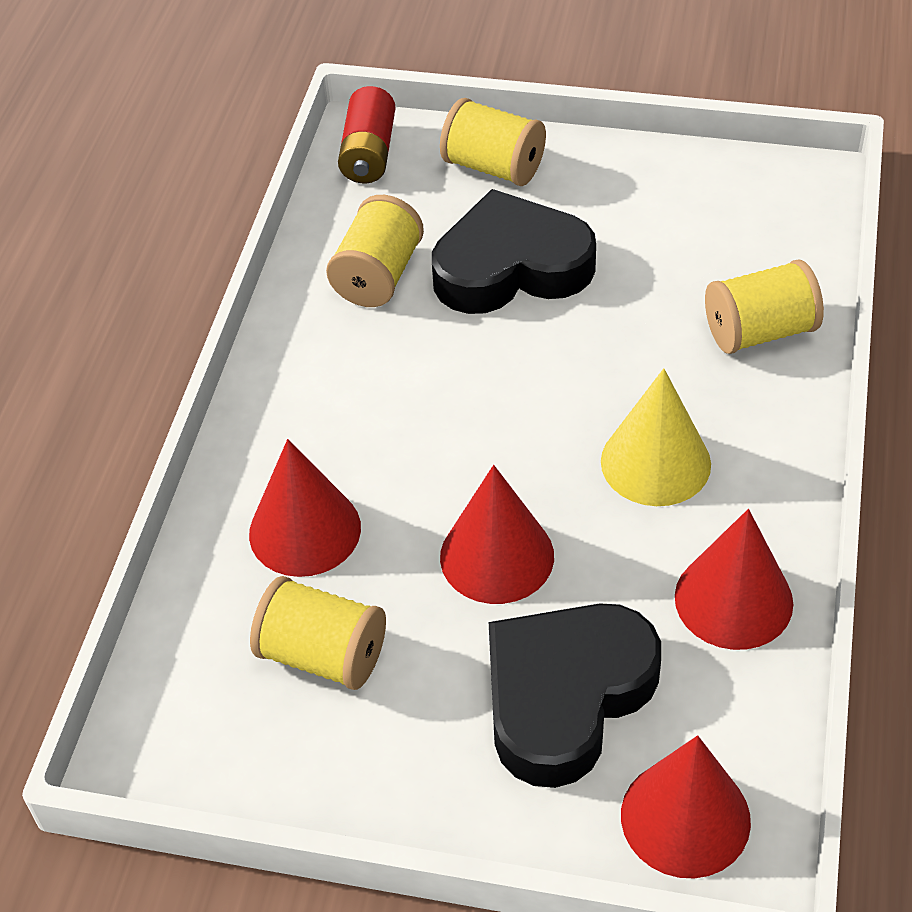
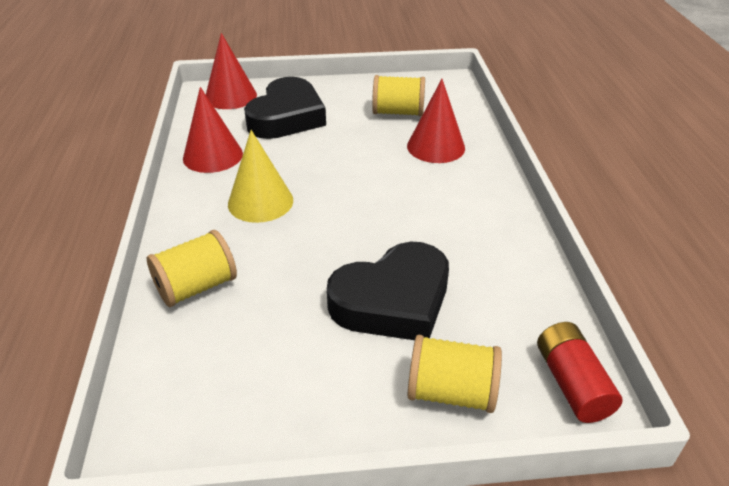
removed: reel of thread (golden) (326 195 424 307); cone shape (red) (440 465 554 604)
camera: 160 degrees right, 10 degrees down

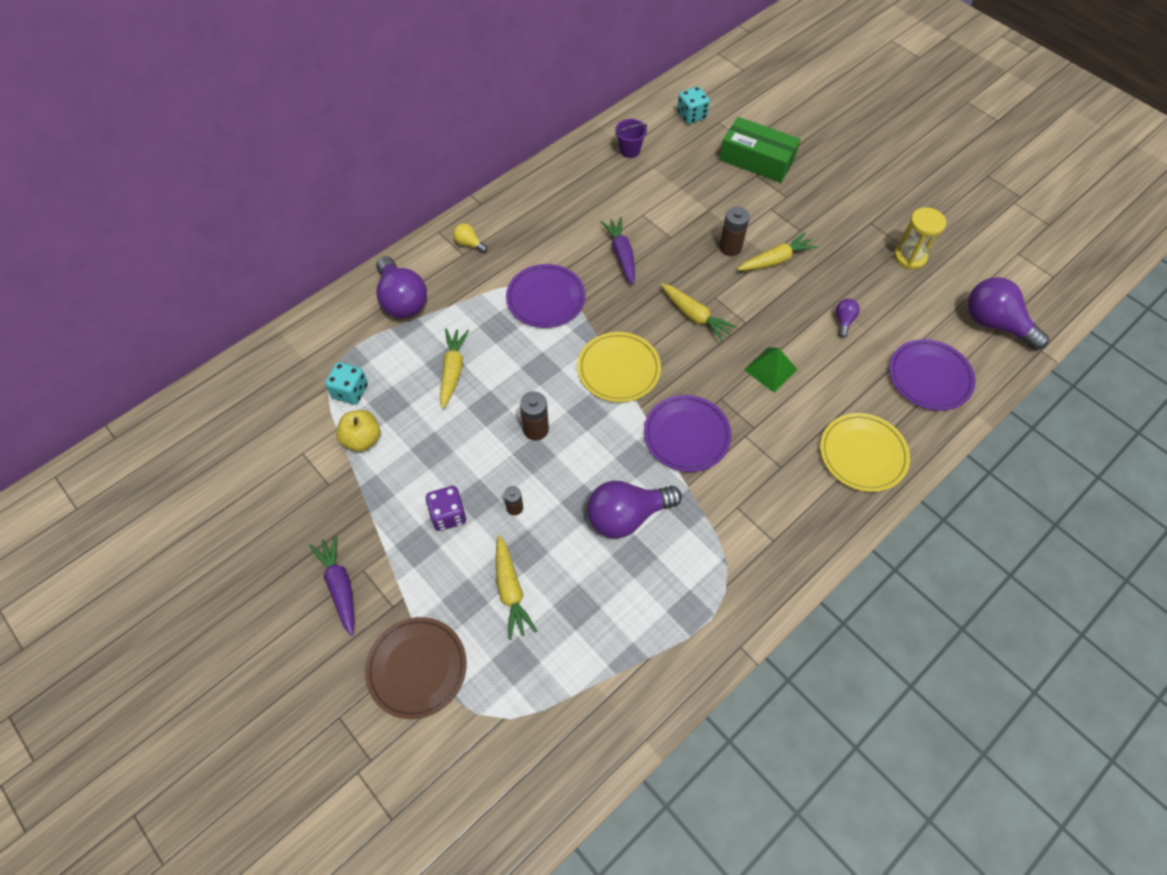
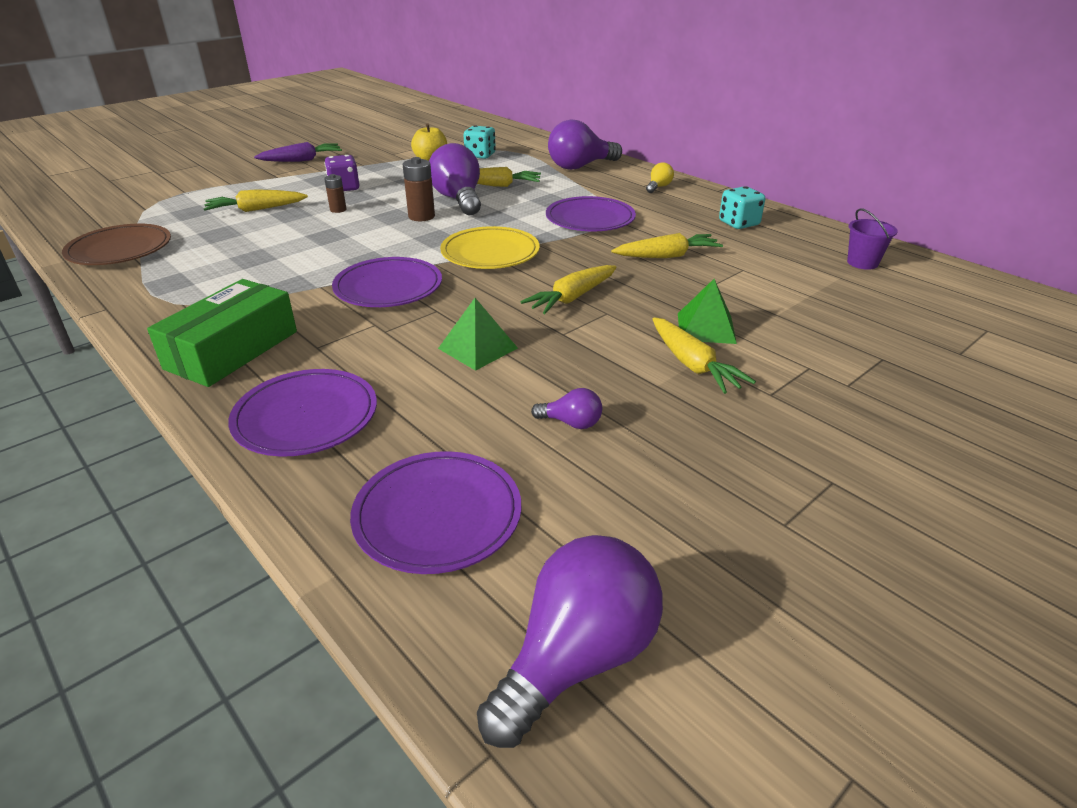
removed: sandglass (golden) (894 207 946 269)
moved: game die (teal) (677 86 710 124) to (719 186 765 229); parcel (green) (719 117 800 183) to (147 279 297 387); light bulb (purple) (587 481 682 538) to (429 143 481 215); dinner plate (brown) (365 617 467 719) to (62 224 171 265)
replaced: battery (brown) (719 207 750 256) to pyramid shape (green) (678 279 737 344)
recoloured: carrot (purple) (600 217 635 285) to carrot (golden) (611 233 723 258); dinner plate (golden) (820 413 910 492) to dinner plate (purple) (228 369 377 456)
camera: 90 degrees right, 25 degrees down

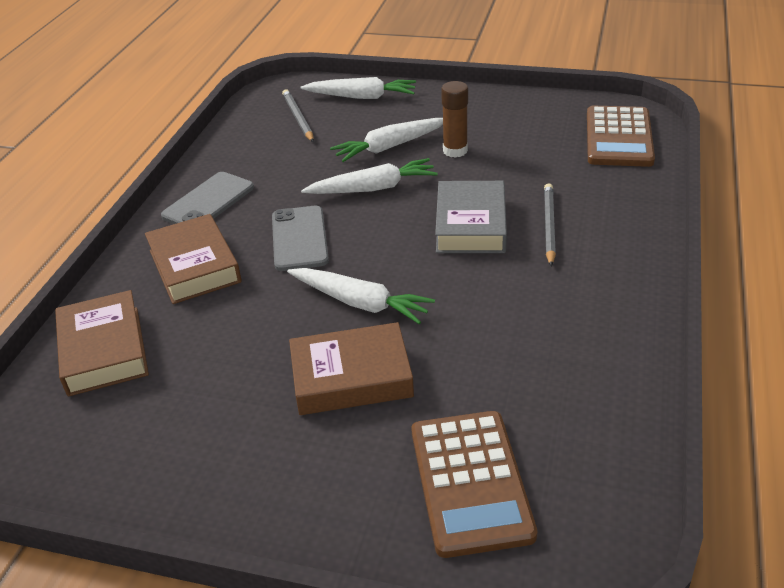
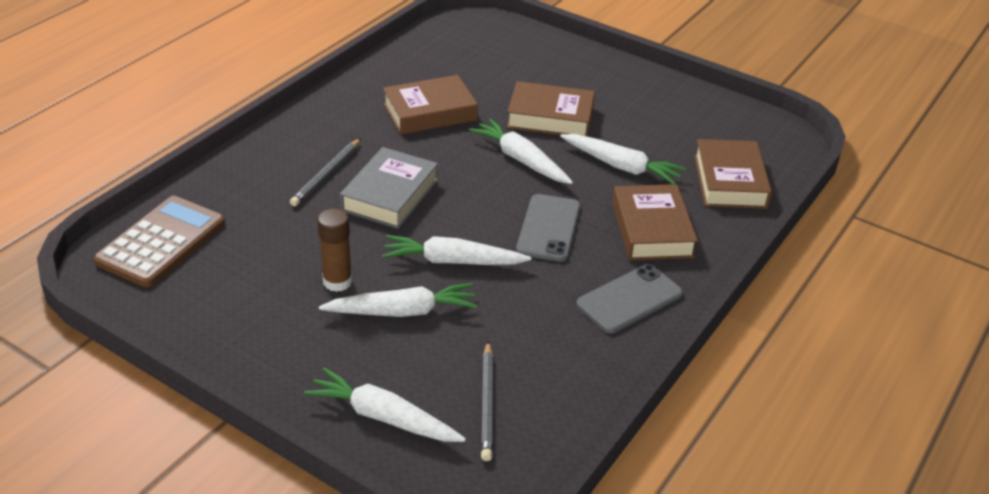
removed: pocket calculator (brown) (412 411 537 558)
added: book (brown) (383 75 478 135); carrot (pure white) (560 134 686 184)
camera: 165 degrees left, 0 degrees up

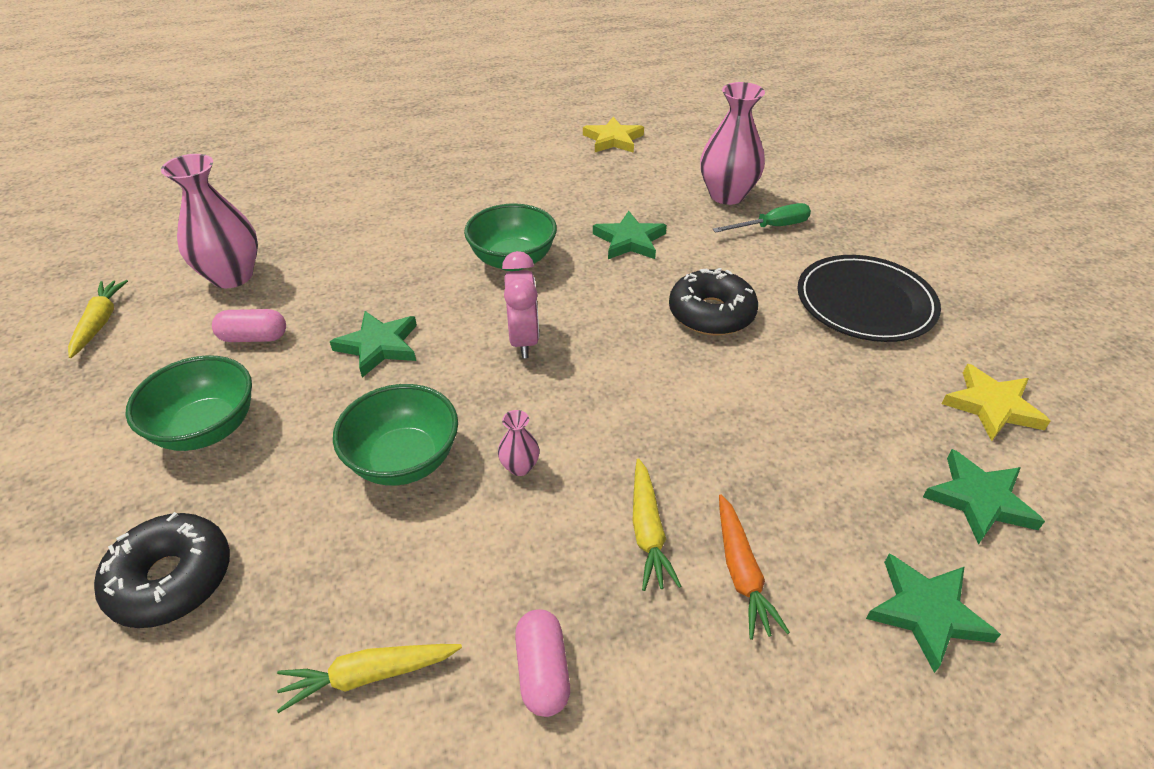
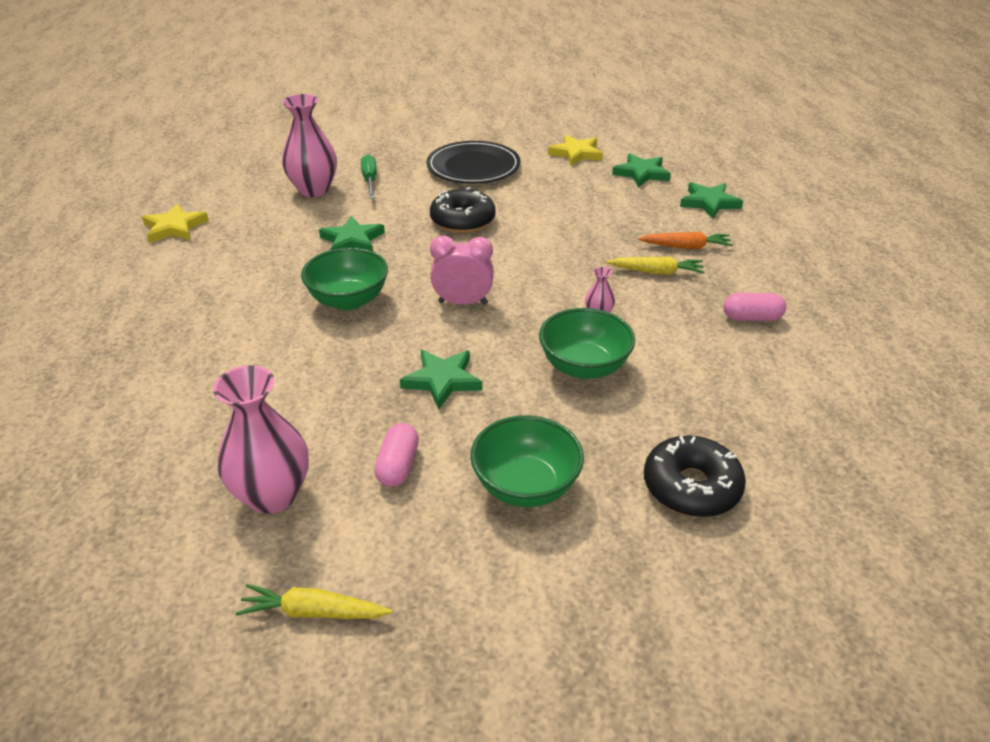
removed: carrot (golden) (277 644 462 713)
camera: 80 degrees left, 5 degrees down

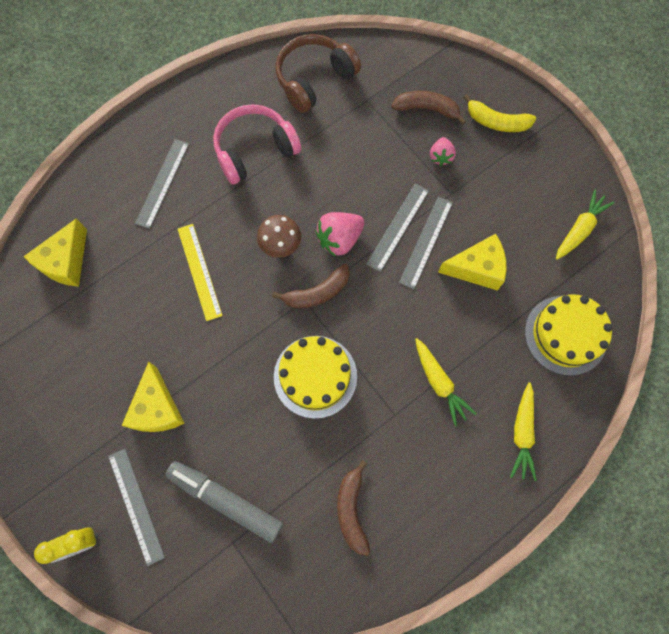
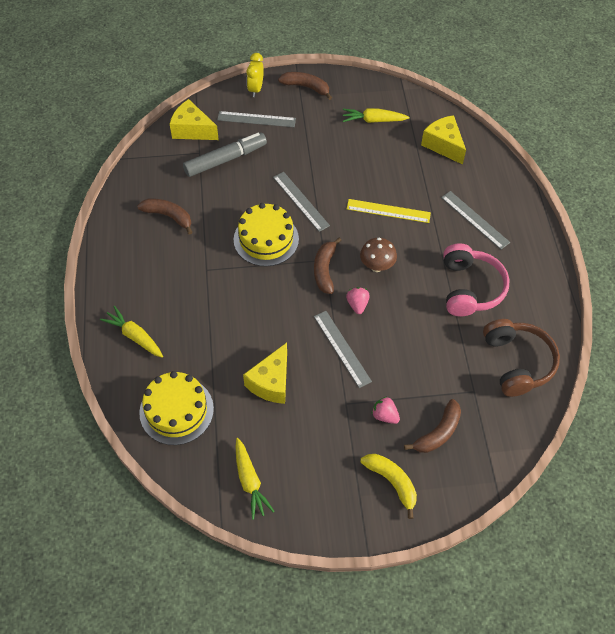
added: banana fruit (brown) (278 72 332 100)
moved: measuring stick (ash-grey) (399 197 453 289) to (273 172 330 232); carrot (golden) (415 338 477 426) to (343 108 409 123); piece of cheese (golden) (122 362 185 432) to (170 99 219 140)
turned: banana fruit (golden) (463 94 536 132) = (361 454 417 519) 90 degrees clockwise
resized: strawberry (rosy) (315 212 364 257) = (346 287 370 314) x0.62
camera: 120 degrees right, 15 degrees down

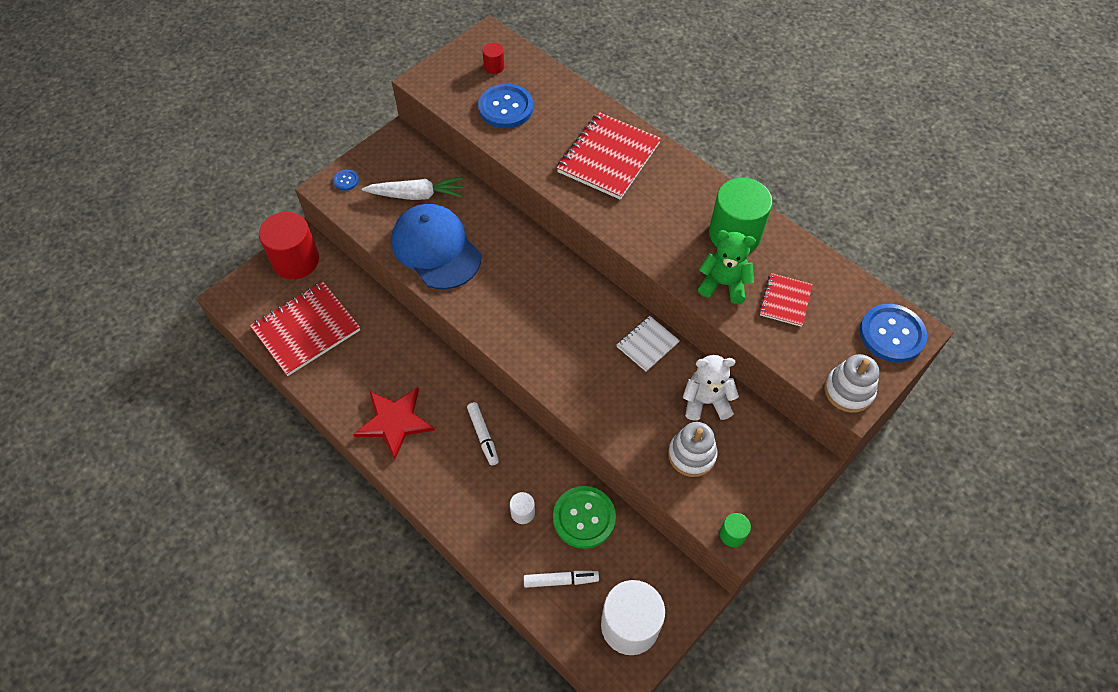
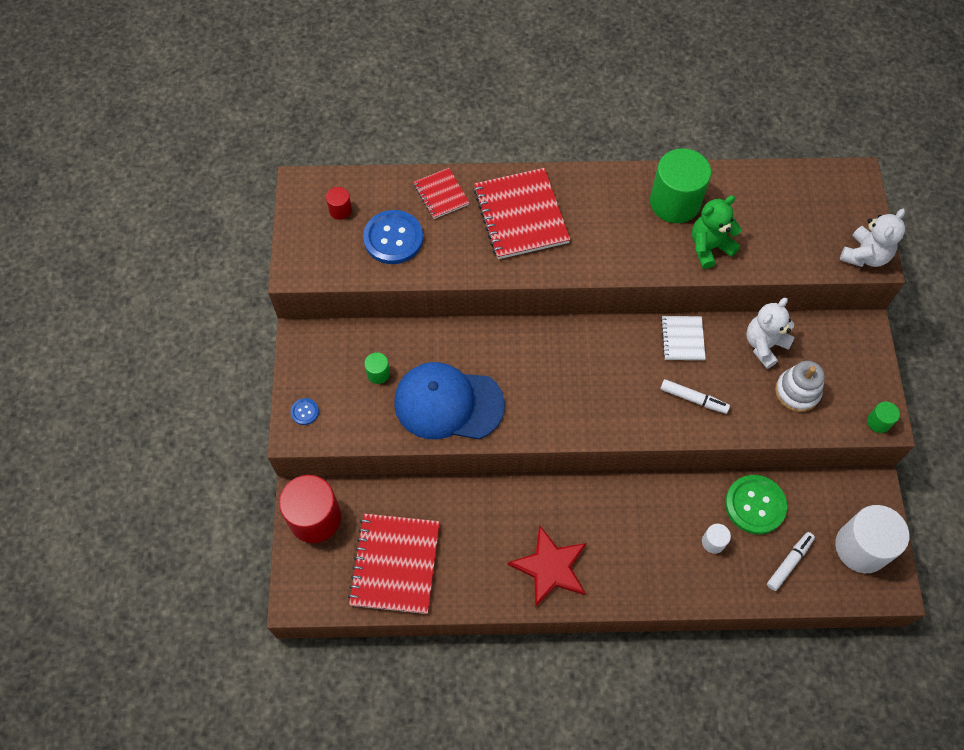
removed: button (cobalt) (860 304 927 362)
moved: notepad (red) (759 273 813 327) to (414 168 470 219); felt pen (pure white) (467 402 499 465) to (660 379 730 414)
replaced: carrot (pure white) (362 177 463 200) to cylinder shape (green) (364 353 390 384); ring stacker (pure white) (824 354 879 413) to stuffed bear (pure white) (840 209 905 267)
camera: 45 degrees left, 5 degrees up

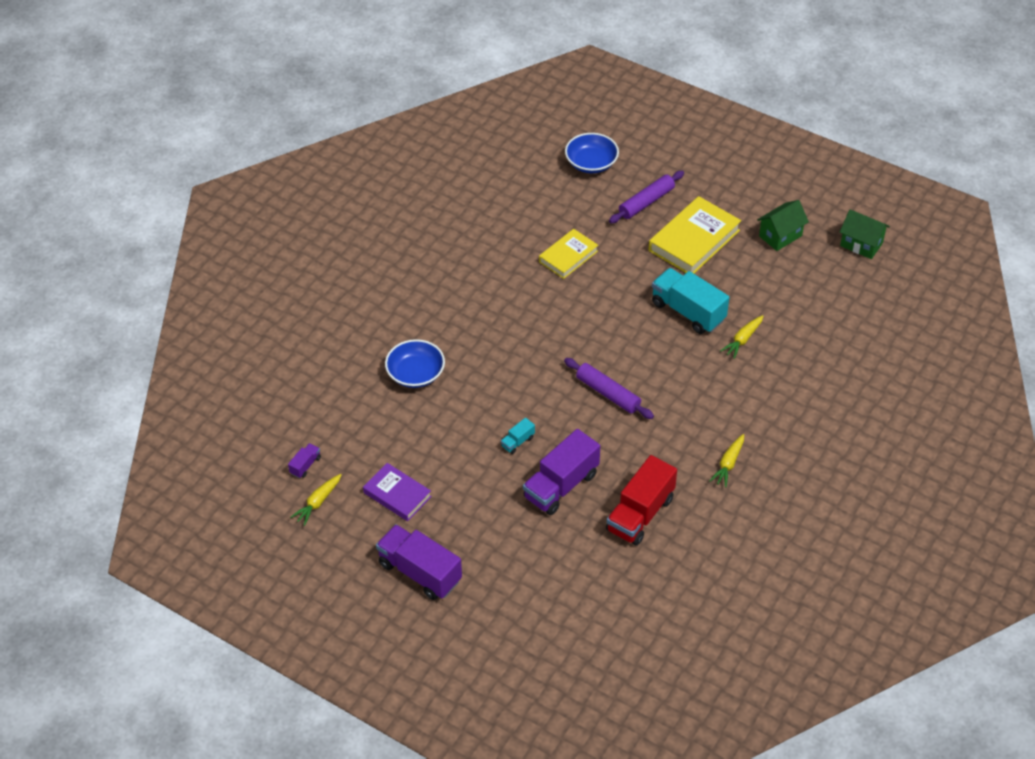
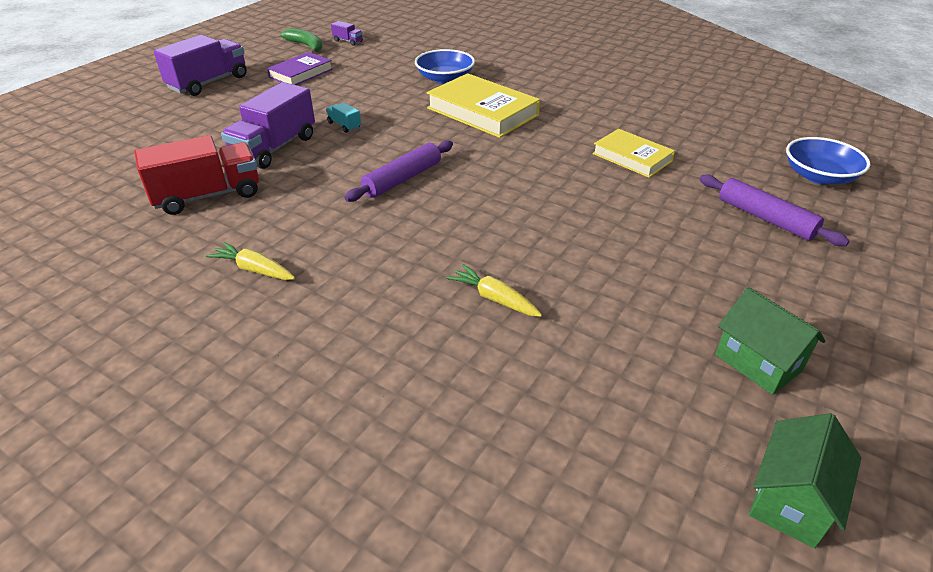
removed: lorry (teal) (652 268 729 334)
moved: book (golden) (649 196 741 273) to (427 73 540 138)
replaced: carrot (golden) (290 474 342 526) to banana fruit (green) (280 28 323 54)
turned: lorry (purple) (523 429 600 515) = (221 82 315 169) 105 degrees counterclockwise; lorry (red) (606 455 677 546) = (135 135 259 215) 120 degrees clockwise
camera: 90 degrees right, 10 degrees down

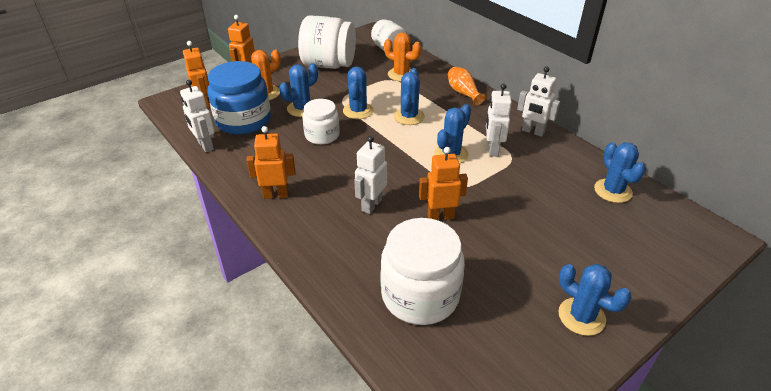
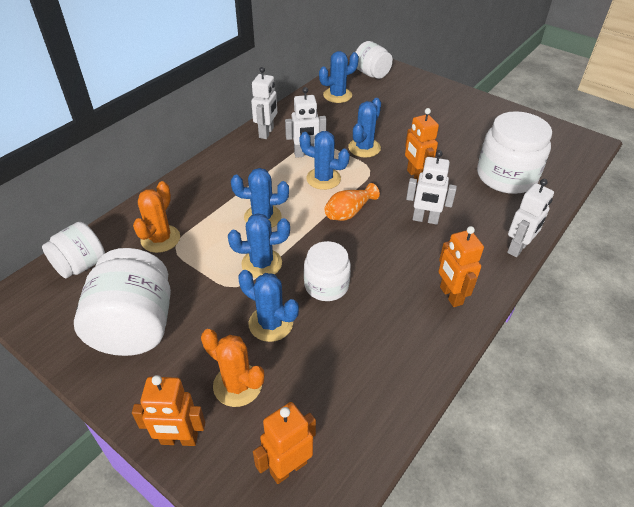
removed: jar (cobalt) (208 61 271 135)
added: jar (pure white) (356 41 393 79)
moved: vase (bright orange) (448 67 486 106) to (324 183 380 221); robot (pure white) (180 80 215 152) to (507 179 554 257); cactus (cobalt) (558 264 632 336) to (348 98 381 158)
camera: 105 degrees left, 5 degrees up

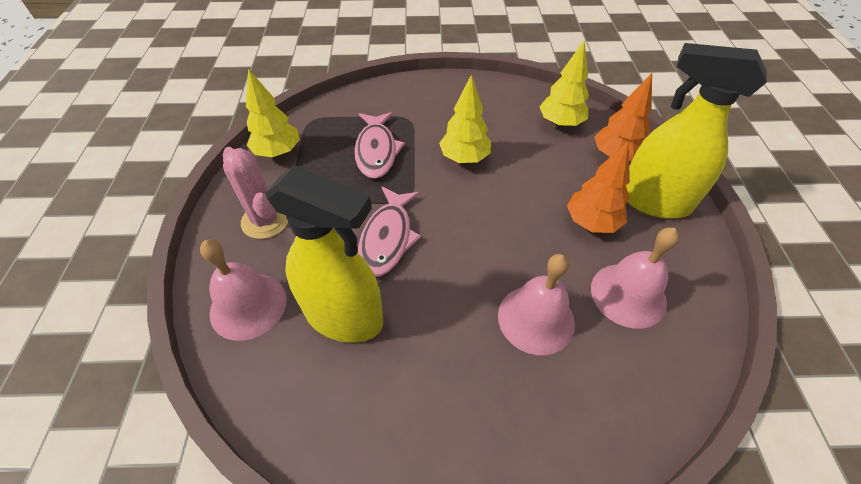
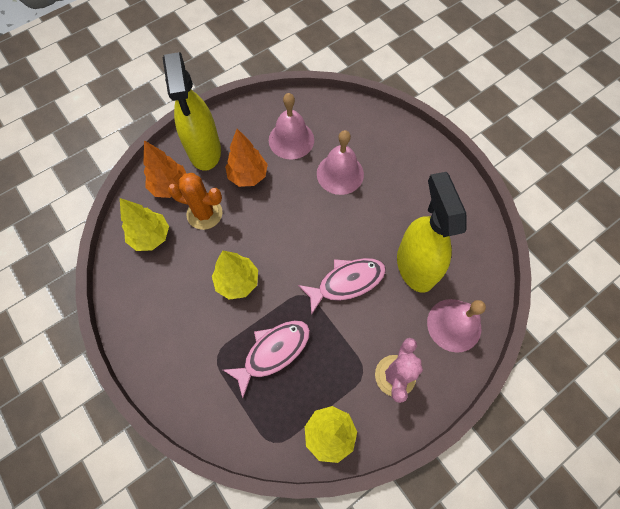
added: cactus (bright orange) (168 173 222 230)
camera: 125 degrees left, 15 degrees up

